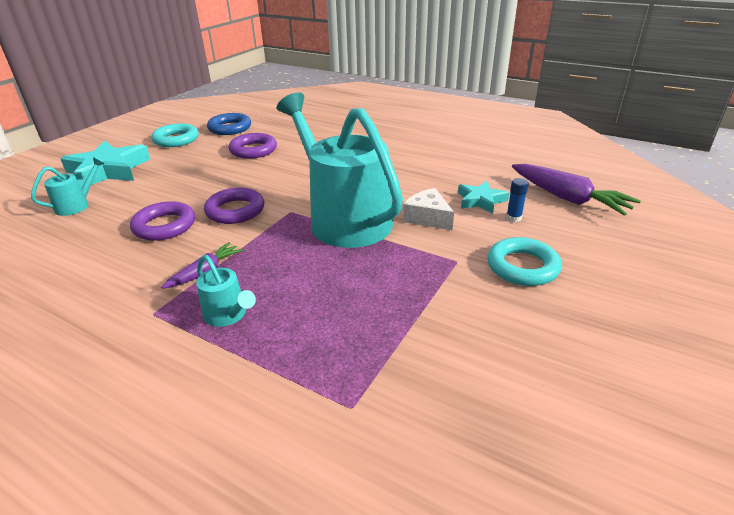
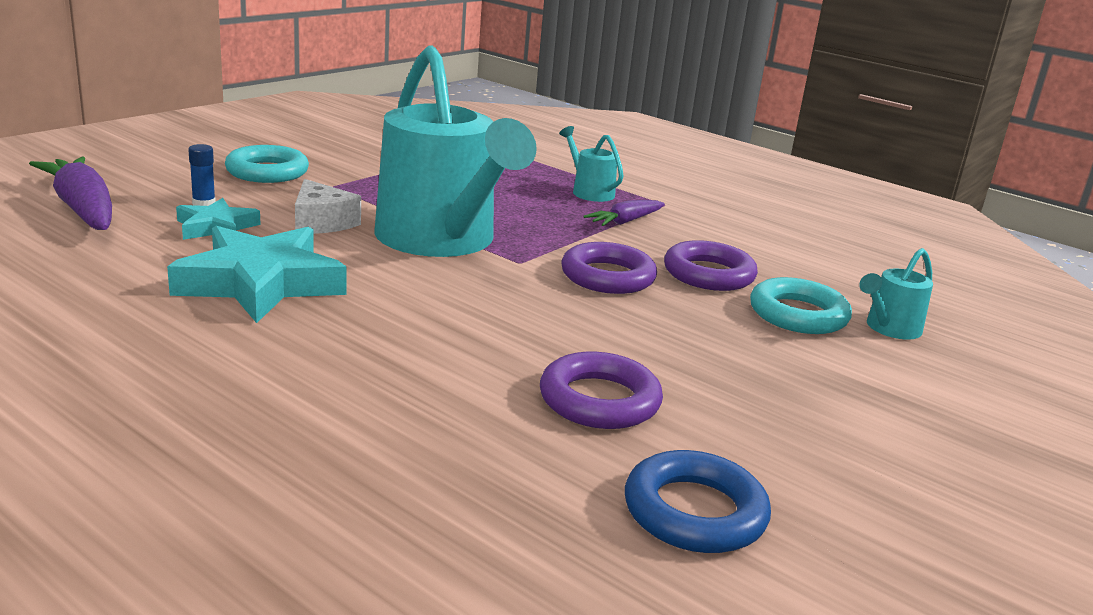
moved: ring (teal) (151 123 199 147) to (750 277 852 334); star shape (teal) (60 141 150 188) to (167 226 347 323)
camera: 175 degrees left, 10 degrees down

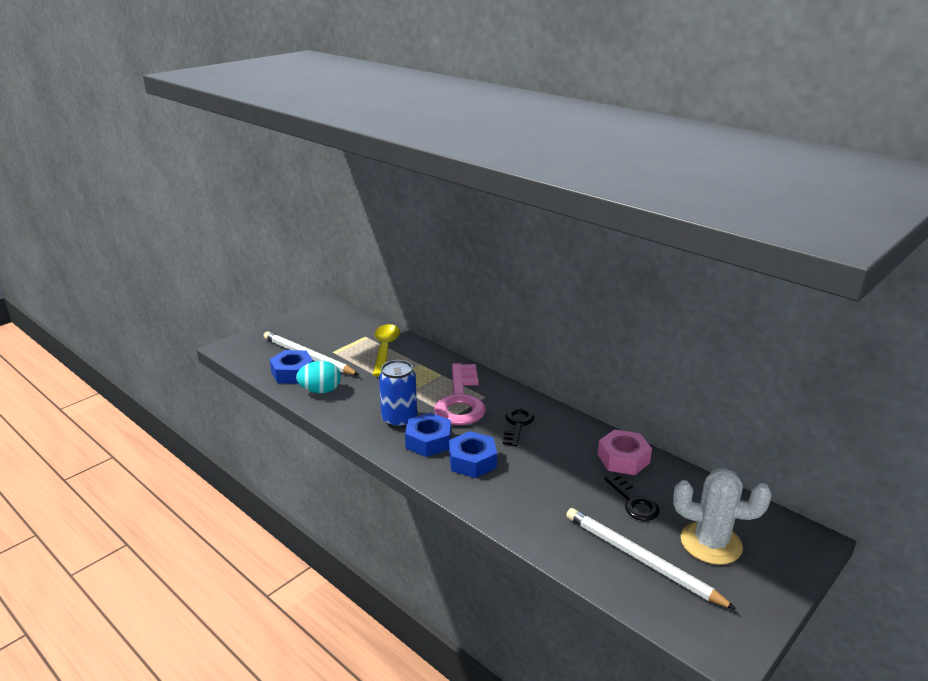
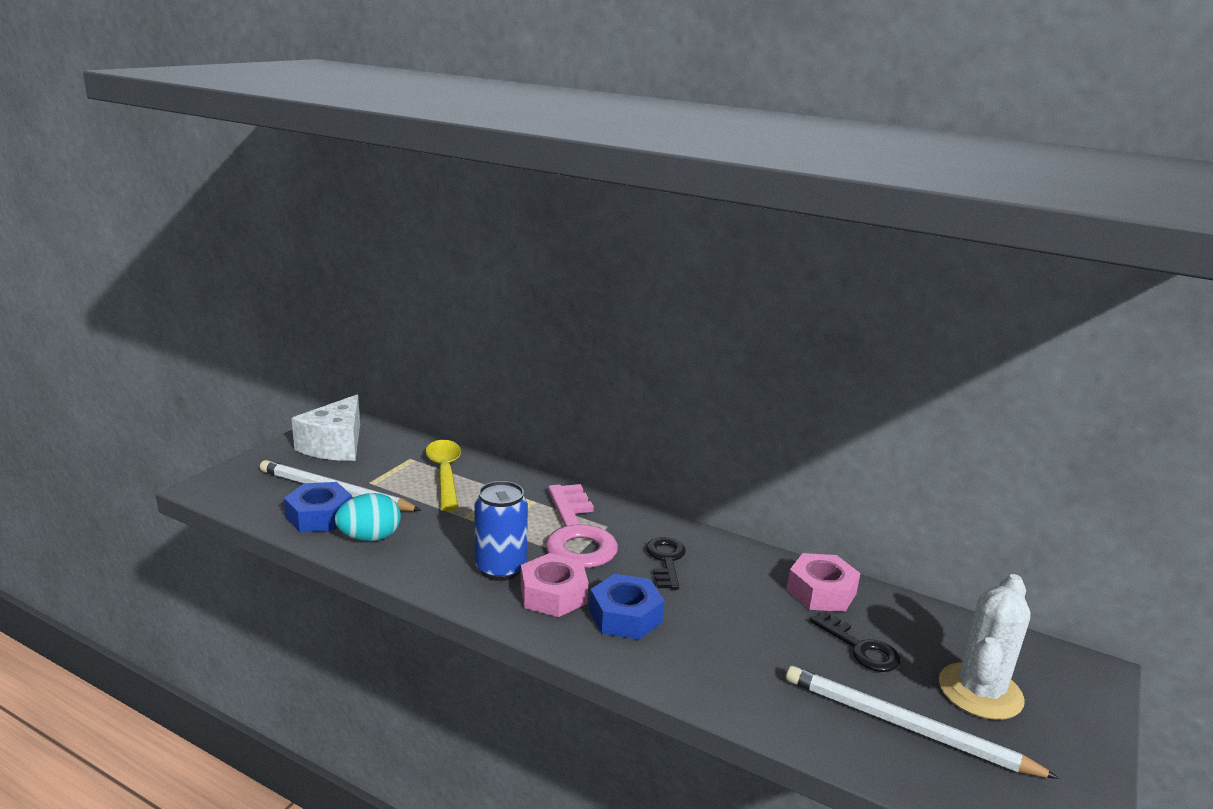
added: piece of cheese (pure white) (291 395 360 461)
recoloured: hexagon nut (cobalt) (405 412 451 457) to hexagon nut (rosy) (521 553 588 617)
turned: cactus (pure white) (673 468 771 565) = (939 574 1030 720) 60 degrees counterclockwise
camera: 15 degrees left, 5 degrees down

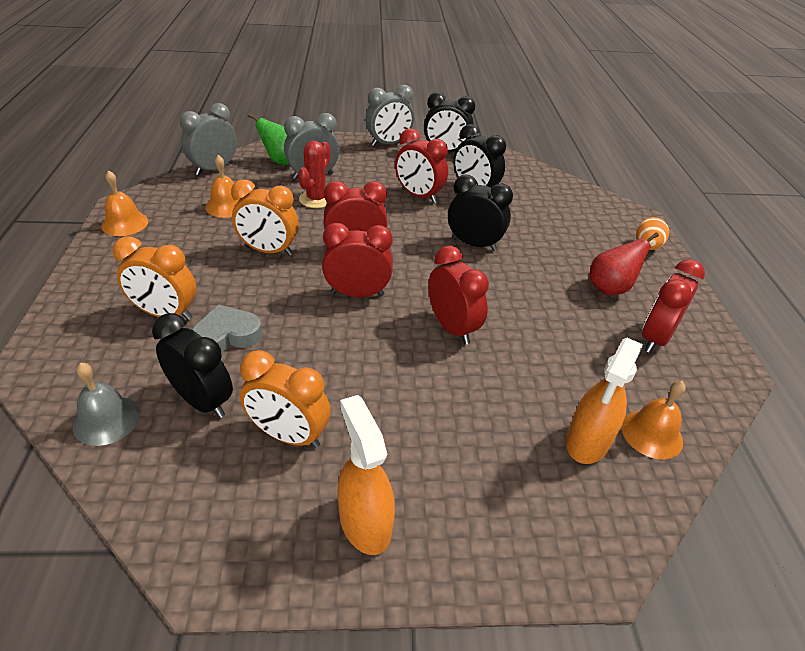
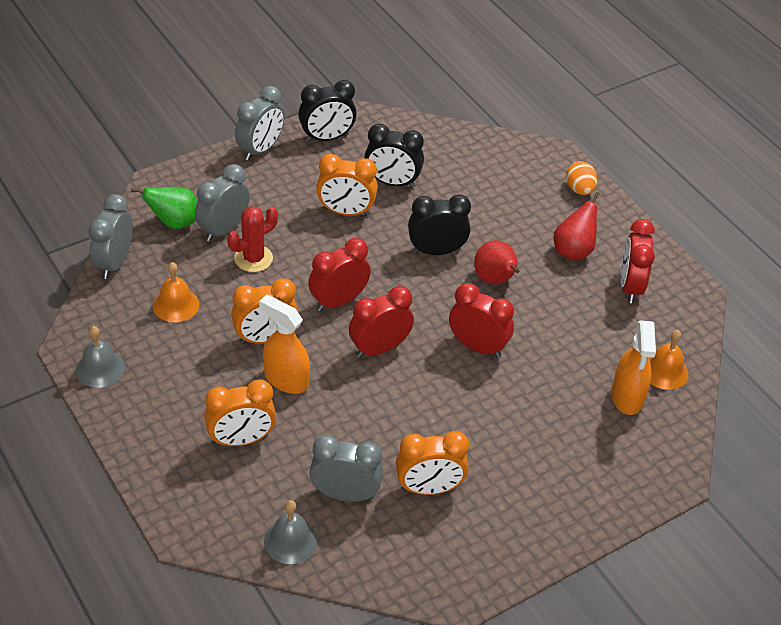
removed: heart shape (ash-grey) (192 304 262 353)
added: pear fruit (red) (474 240 519 284)
moved: spray bottle (bright orange) (338 395 395 555) to (259 295 310 394)
recoloured: alarm clock (red) (395 128 448 203) to alarm clock (bright orange) (316 154 378 216); school bell (bright orange) (101 170 148 236) to school bell (ash-grey) (76 326 125 388); alarm clock (jet-black) (152 313 233 418) to alarm clock (ash-grey) (309 435 383 502)
turned: cactus (red) (298 141 330 208) = (227 206 278 272) 60 degrees clockwise
camera: 30 degrees left, 5 degrees up

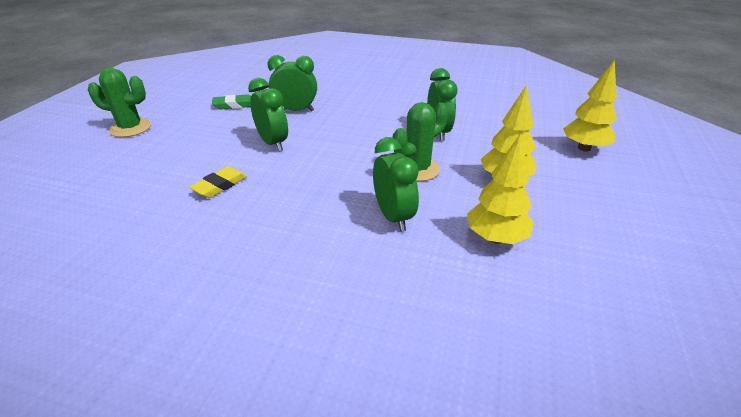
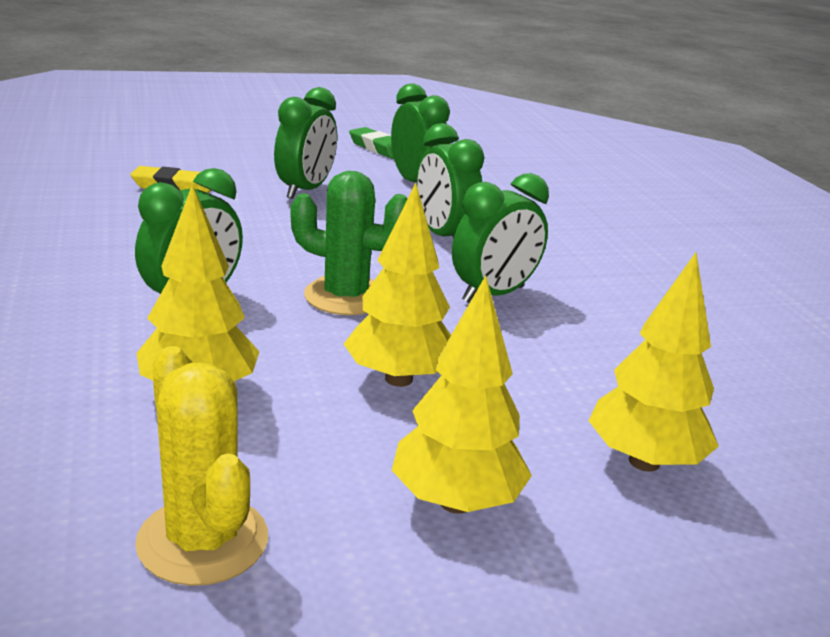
removed: cactus (green) (88 68 151 137)
added: alarm clock (green) (417 123 485 239); tree (golden) (392 276 532 514); cactus (golden) (135 346 268 586)
camera: 55 degrees right, 10 degrees down

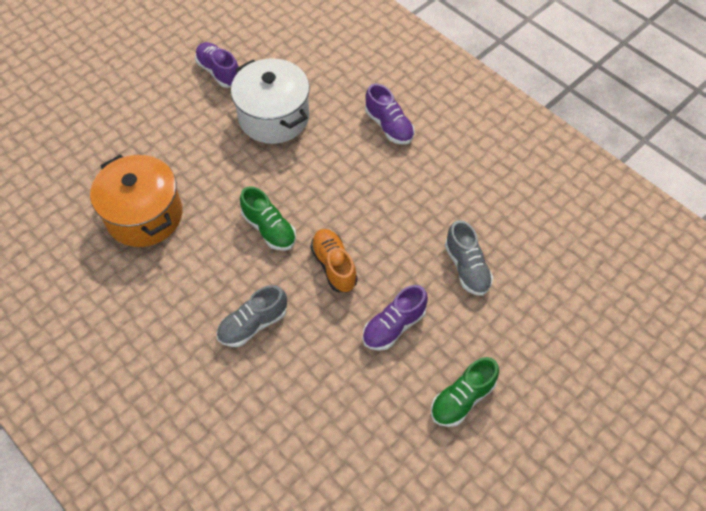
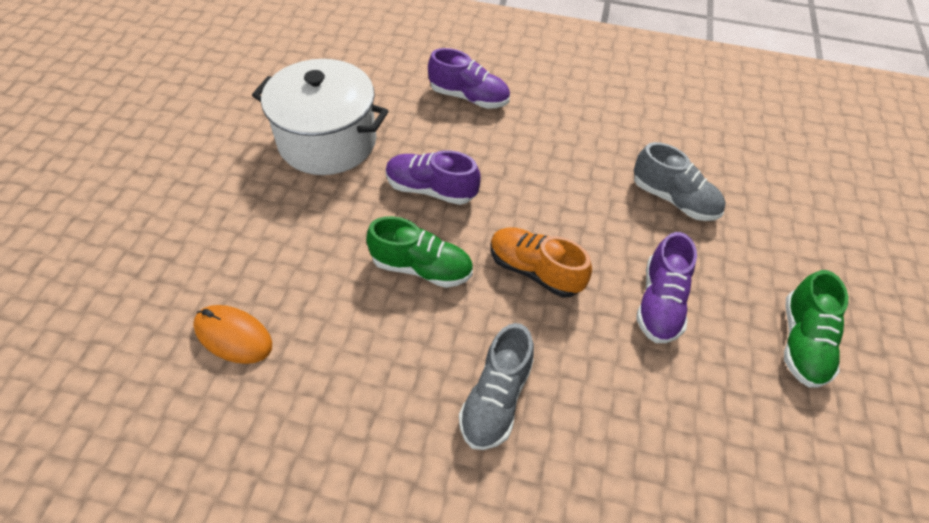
moved: sneaker (purple) (195 42 239 88) to (386 150 480 205)
replaced: cooking pot (bright orange) (90 154 182 247) to PC mouse (bright orange) (193 305 272 364)
camera: 35 degrees left, 5 degrees down

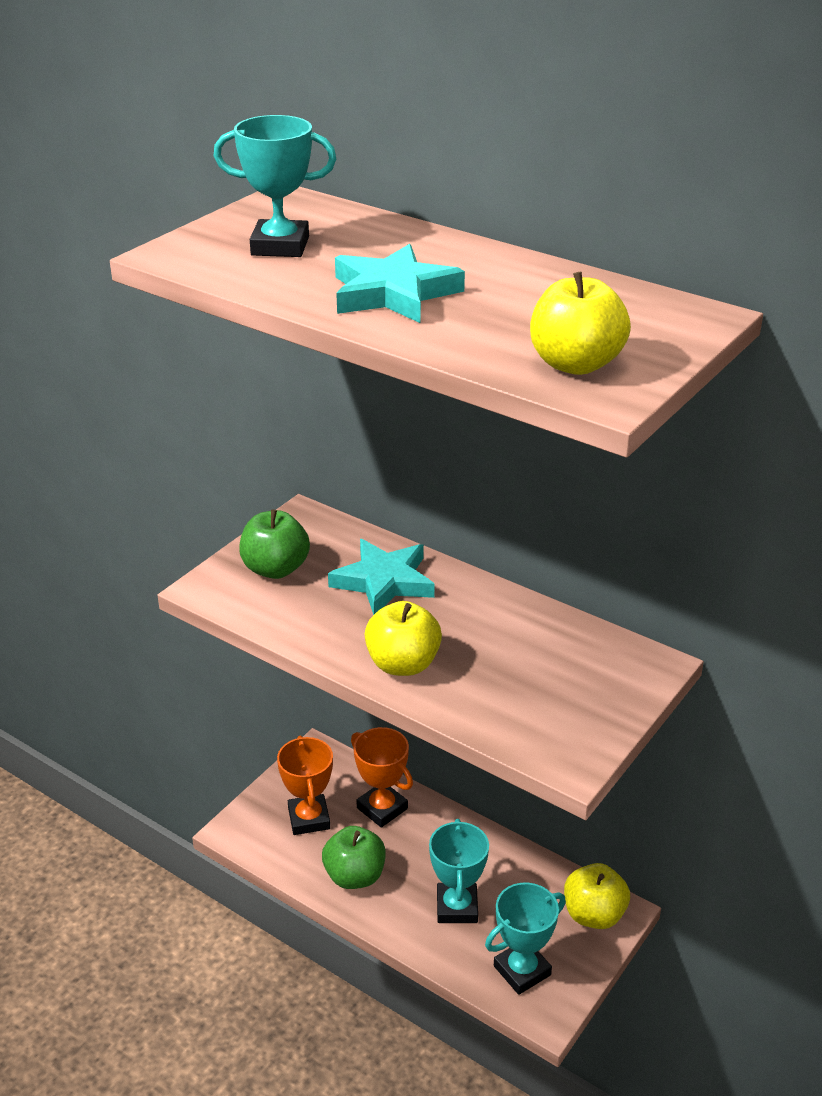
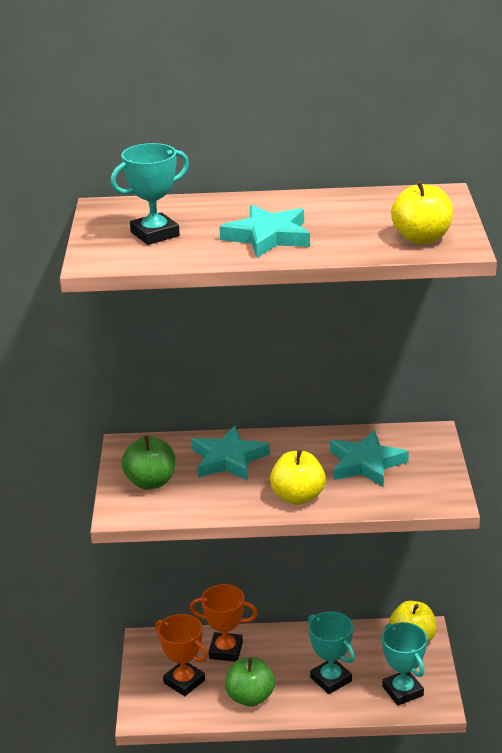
added: star shape (teal) (330 430 409 487)
turned: award cup (teal) (485 882 566 995) = (382 622 427 705) 45 degrees counterclockwise
camera: 35 degrees left, 5 degrees down

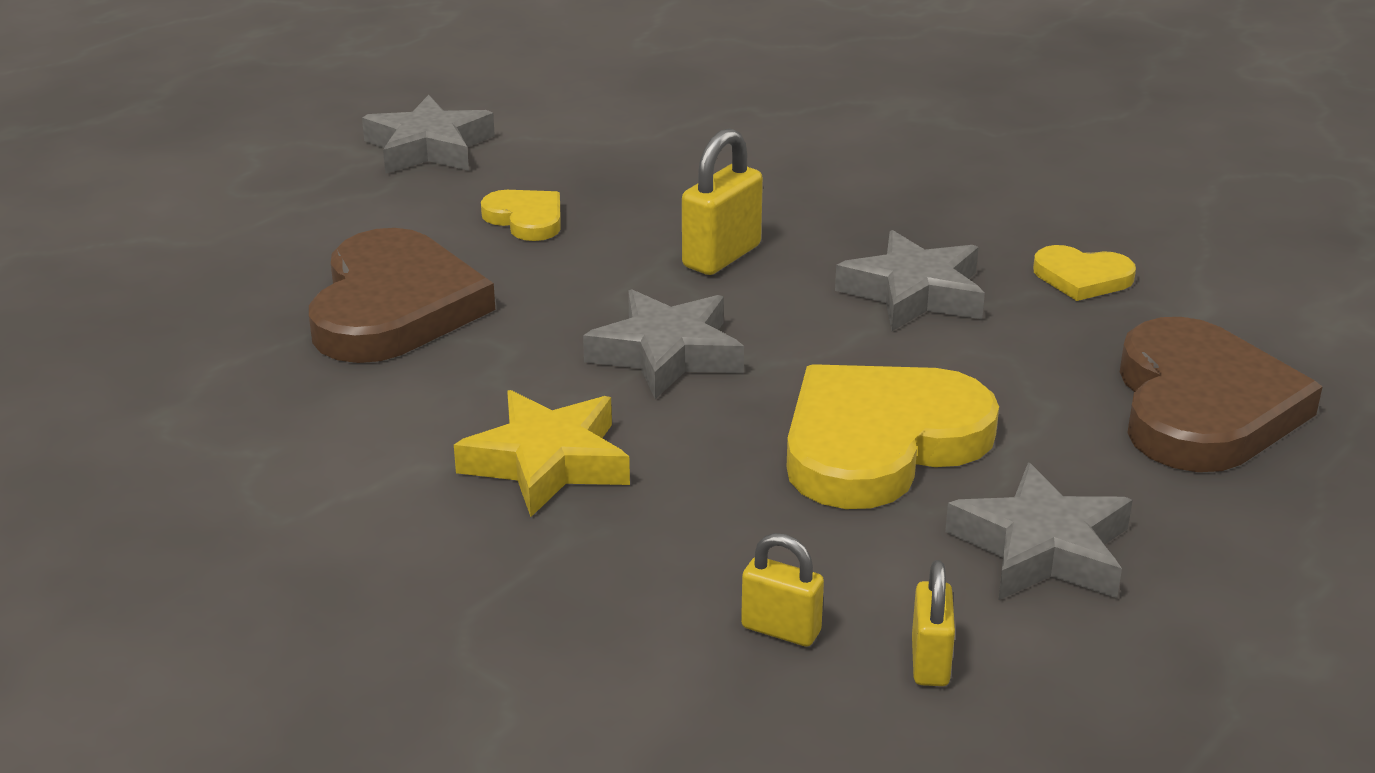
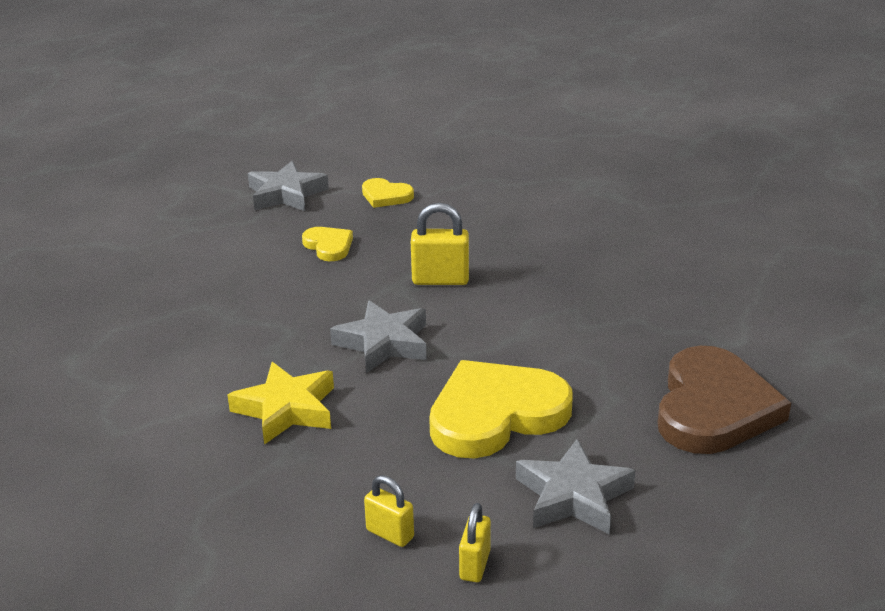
removed: heart shape (brown) (309 228 495 363); star shape (ash-grey) (835 230 985 331)
moved: heart shape (golden) (1033 245 1136 301) to (362 178 414 208)
turned: small lock (golden) (682 128 763 275) = (411 203 469 285) 45 degrees clockwise
camera: 10 degrees right, 0 degrees up

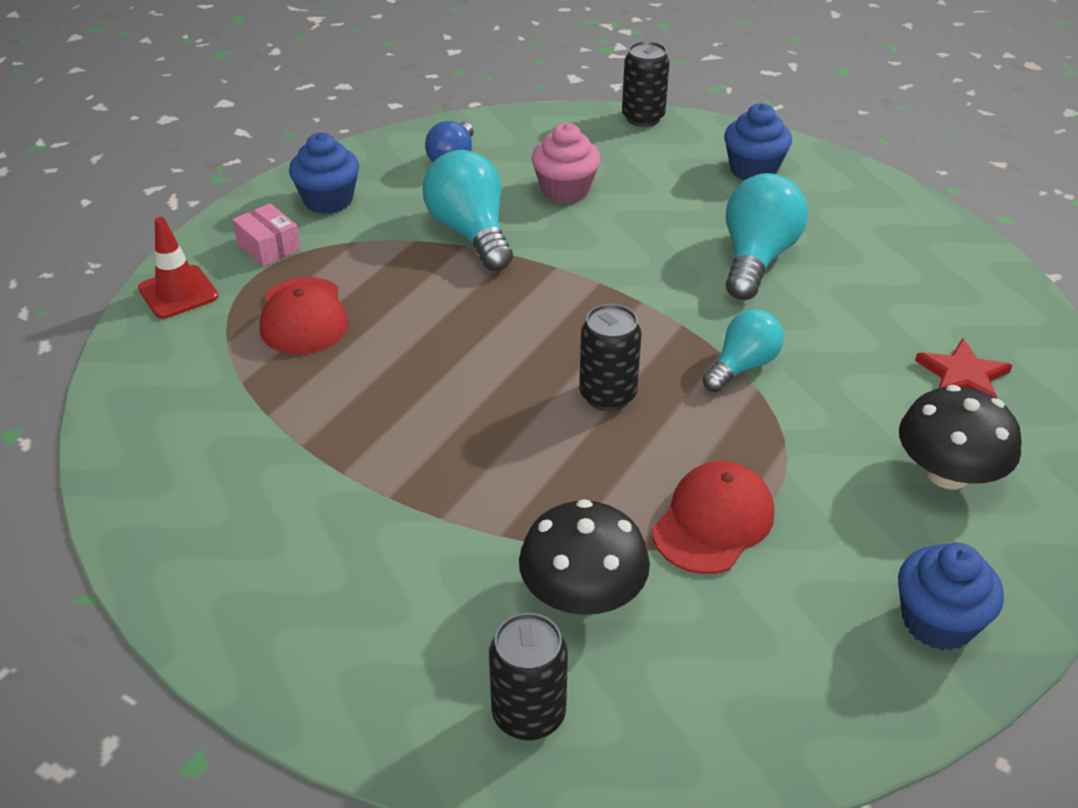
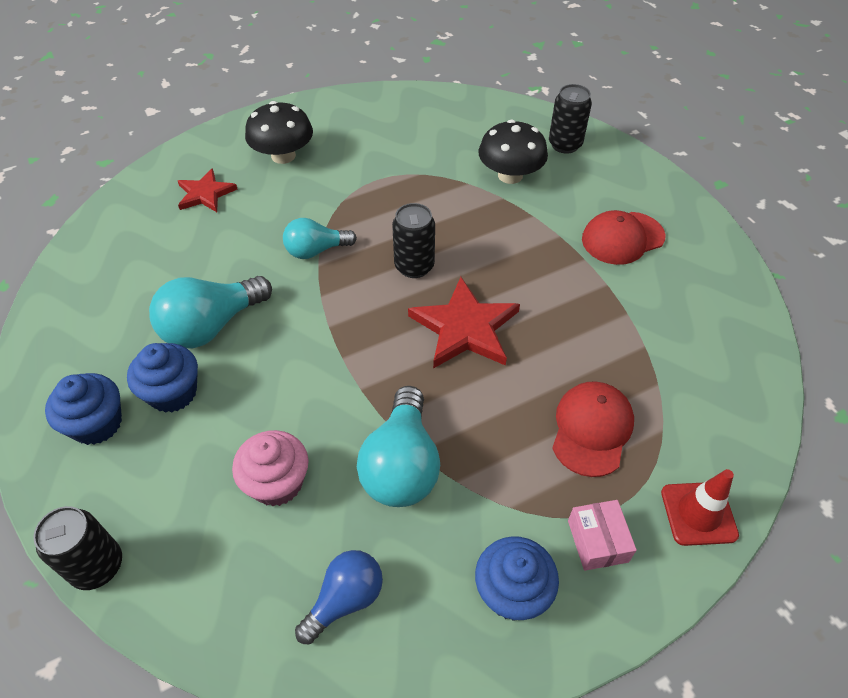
added: star shape (red) (408 277 520 369)
moved: baseball cap (red) (652 461 774 574) to (582 210 666 265); cupcake (cobalt) (898 543 1004 650) to (127 343 198 413)
camera: 150 degrees left, 10 degrees up

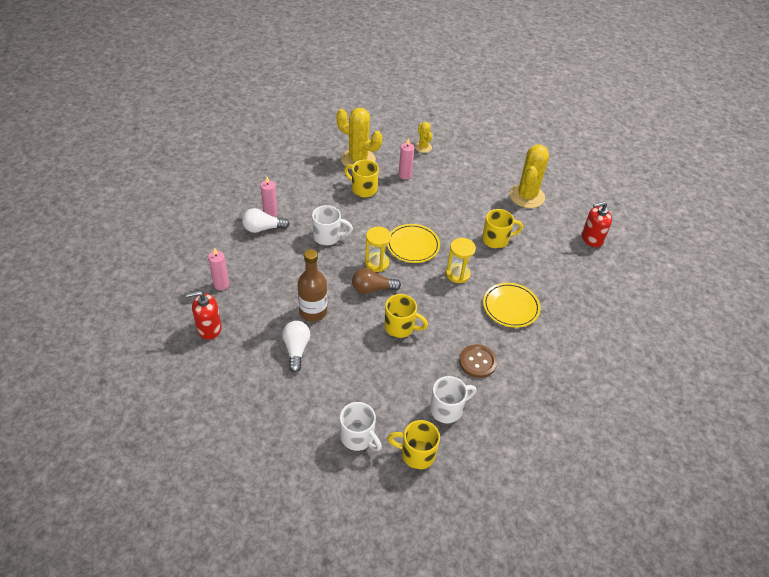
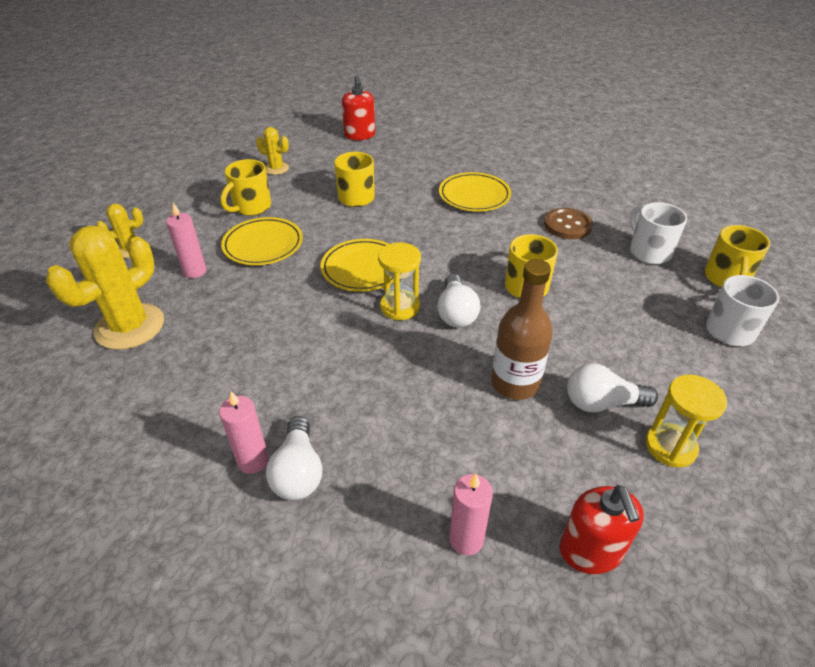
removed: mug (pure white) (312 205 353 245)
added: dinner plate (golden) (221 217 303 265)
moved: mug (golden) (344 160 379 197) to (220 159 271 216); sandglass (golden) (446 238 476 283) to (645 375 727 467)
recoloured: light bulb (brown) (352 268 401 294) to light bulb (pure white) (437 274 481 328)
resized: cactus (golden) (509 145 549 208) = (256 127 289 175) x0.51
camera: 85 degrees left, 5 degrees down

